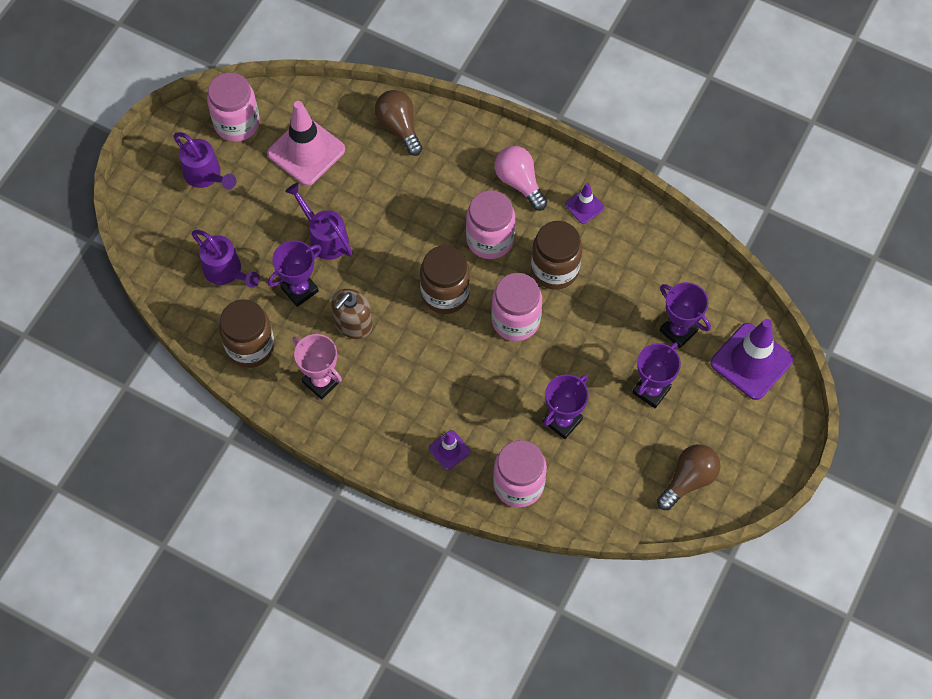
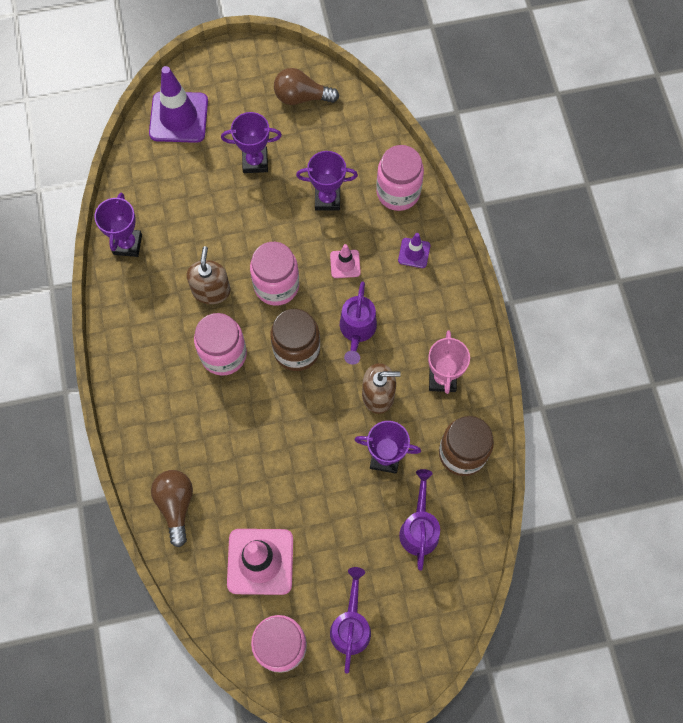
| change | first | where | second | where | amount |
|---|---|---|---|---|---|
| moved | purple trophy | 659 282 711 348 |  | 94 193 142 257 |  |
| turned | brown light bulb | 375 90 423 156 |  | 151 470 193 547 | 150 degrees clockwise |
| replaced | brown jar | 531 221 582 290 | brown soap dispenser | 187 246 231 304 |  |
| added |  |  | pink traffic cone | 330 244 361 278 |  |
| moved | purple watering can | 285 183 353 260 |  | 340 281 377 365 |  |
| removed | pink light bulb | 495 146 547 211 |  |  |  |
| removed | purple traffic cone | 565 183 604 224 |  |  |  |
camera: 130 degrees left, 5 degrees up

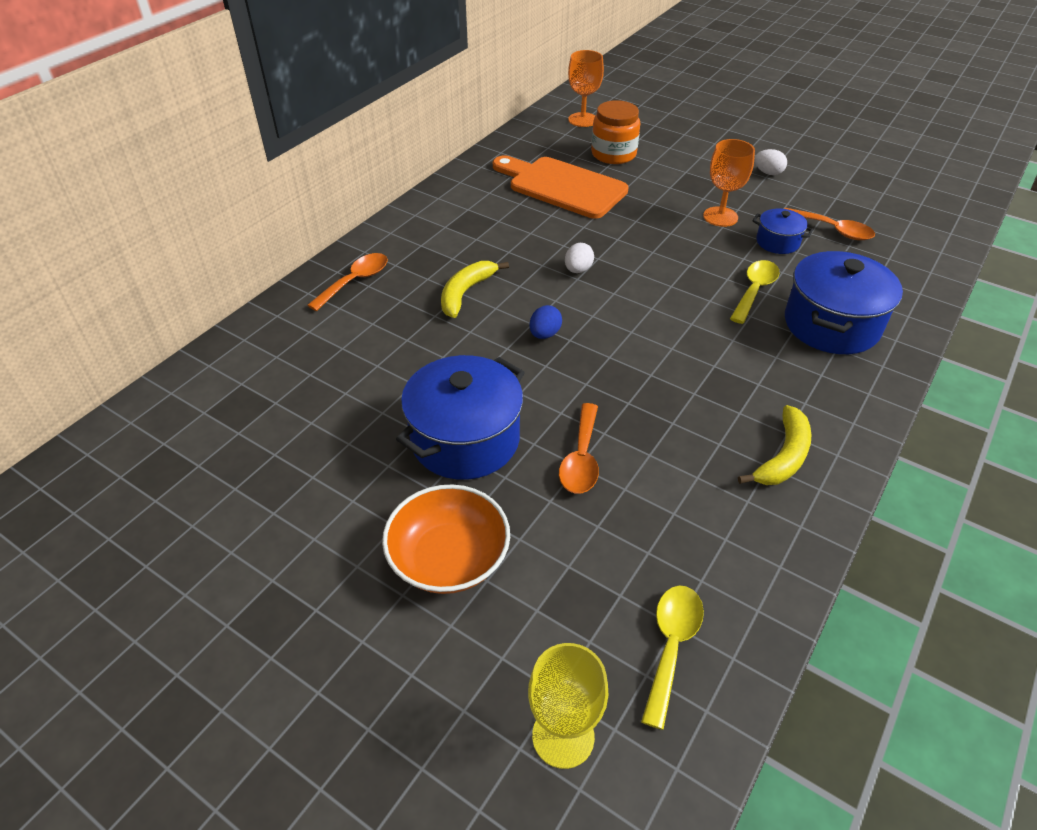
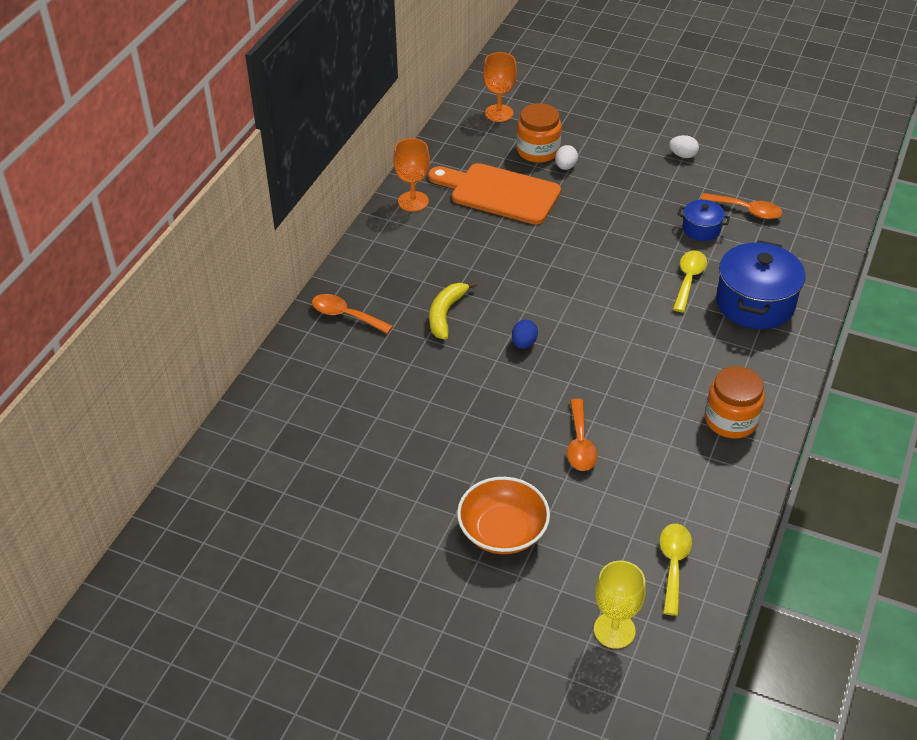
| change | first | where | second | where | amount |
|---|---|---|---|---|---|
| turned | orange spoon | 307 253 388 311 |  | 312 294 393 334 | 90 degrees counterclockwise |
| moved | orange goblet | 703 139 755 227 |  | 393 138 430 212 |  |
| moved | white egg | 565 243 594 273 |  | 555 145 578 170 |  |
| replaced | yellow banana | 738 405 812 485 | orange jar | 705 366 765 439 |  |
| removed | blue pot | 396 355 525 480 |  |  |  |
camera: 10 degrees left, 0 degrees up

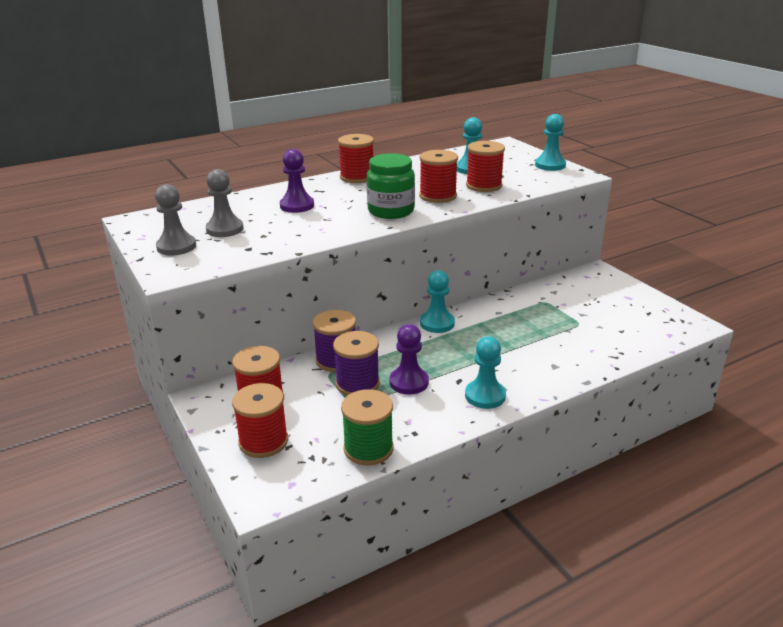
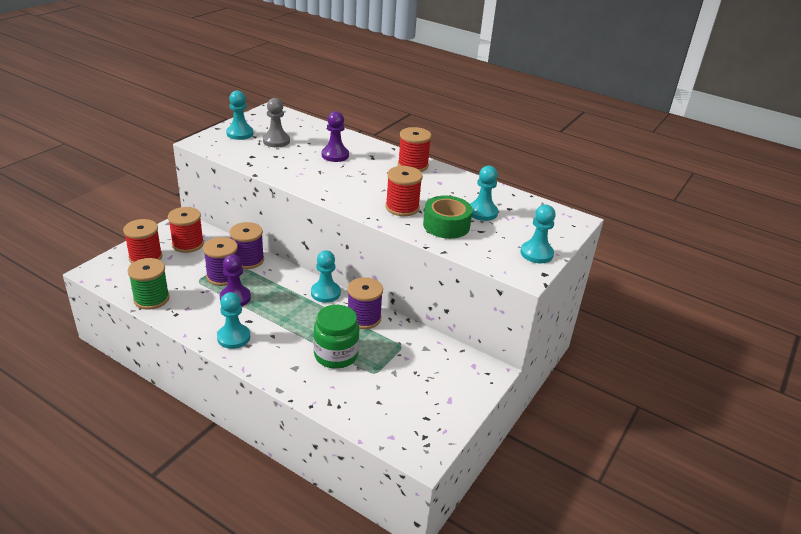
| change | first | where | second | where | amount |
|---|---|---|---|---|---|
| recoloured | grey pawn | 155 184 196 256 | turquoise pawn | 226 90 253 140 |  |
| moved | green jar | 367 153 415 219 |  | 313 305 359 369 |  |
| added |  |  | purple spool | 348 277 383 329 |  |
| replaced | red spool | 466 141 505 192 | green tape | 423 196 472 239 |  |
camera: 60 degrees right, 5 degrees up

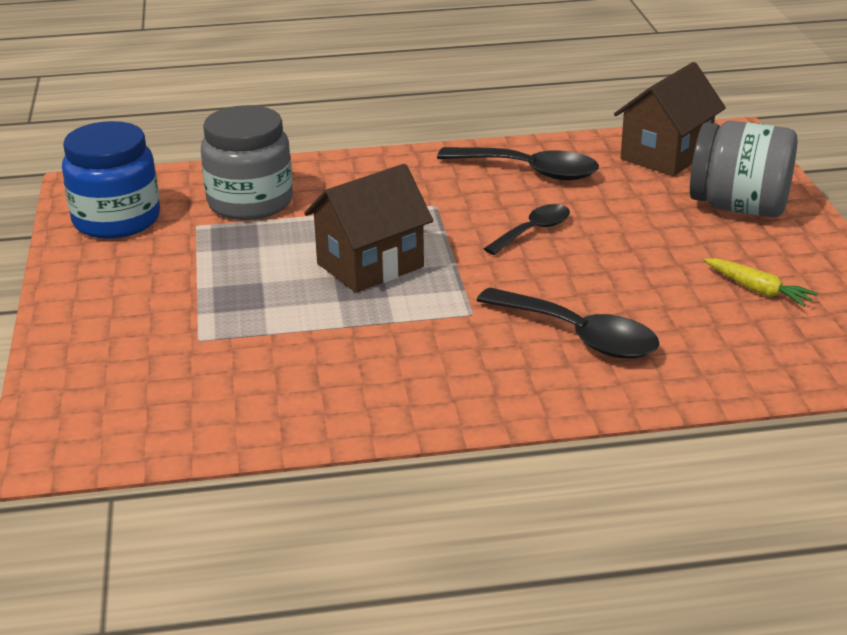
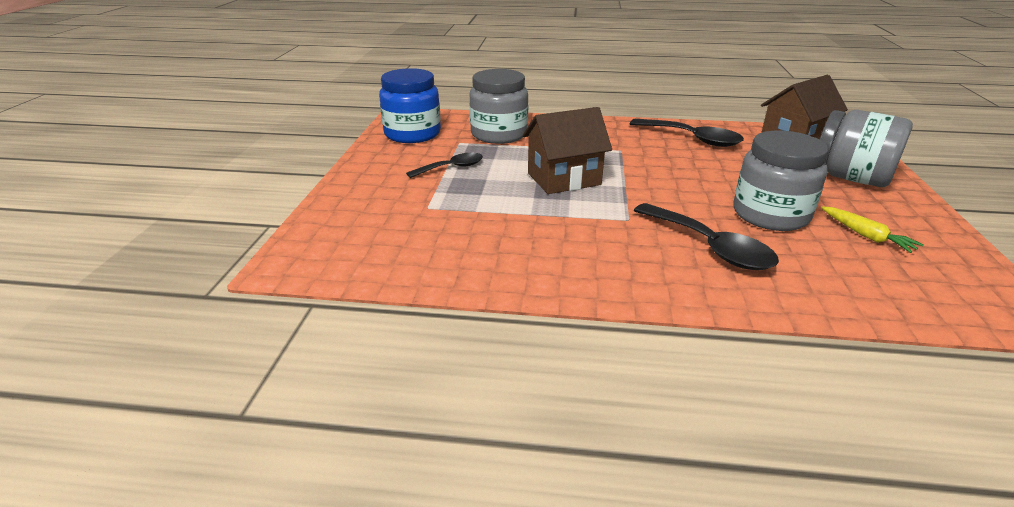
| change | first | where | second | where | amount |
|---|---|---|---|---|---|
| moved | black spoon | 484 204 570 255 |  | 406 153 483 178 |  |
| added |  |  | grey jar | 733 131 829 231 |  |
camera: 15 degrees right, 0 degrees up

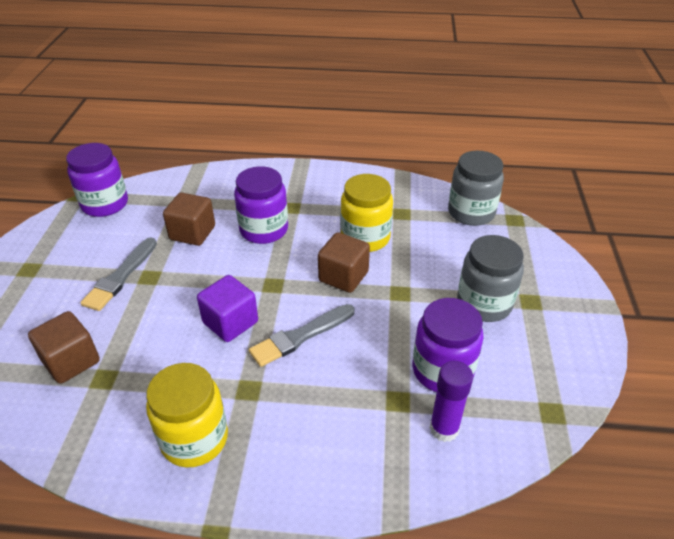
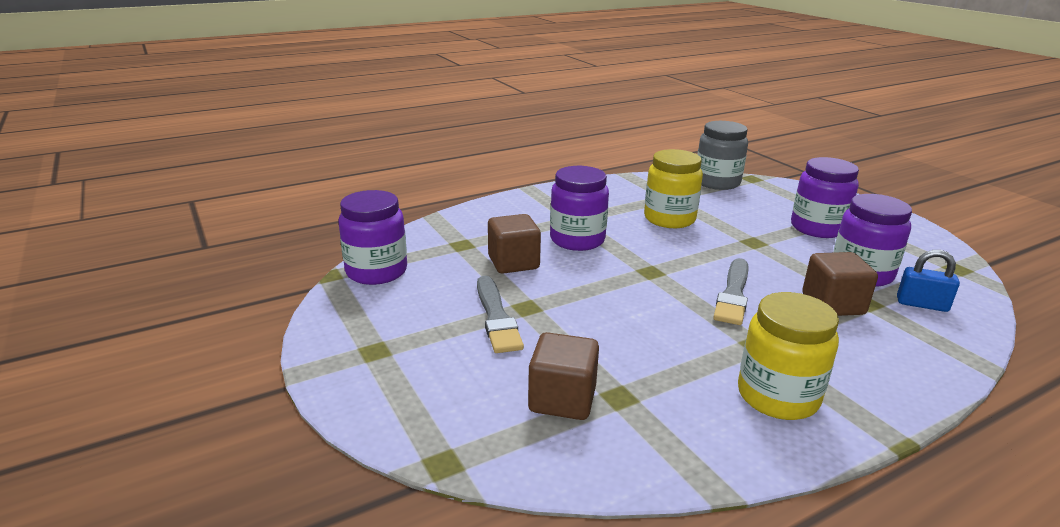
| change | first | where | second | where | amount |
|---|---|---|---|---|---|
| recoloured | grey jar | 457 235 524 322 | purple jar | 791 157 859 238 |  |
| moved | brown cube | 318 232 370 293 |  | 802 252 878 316 |  |
| replaced | purple glue stick | 429 361 473 442 | blue padlock | 897 250 960 312 |  |
| removed | purple cube | 197 275 258 342 |  |  |  |
camera: 35 degrees left, 15 degrees down

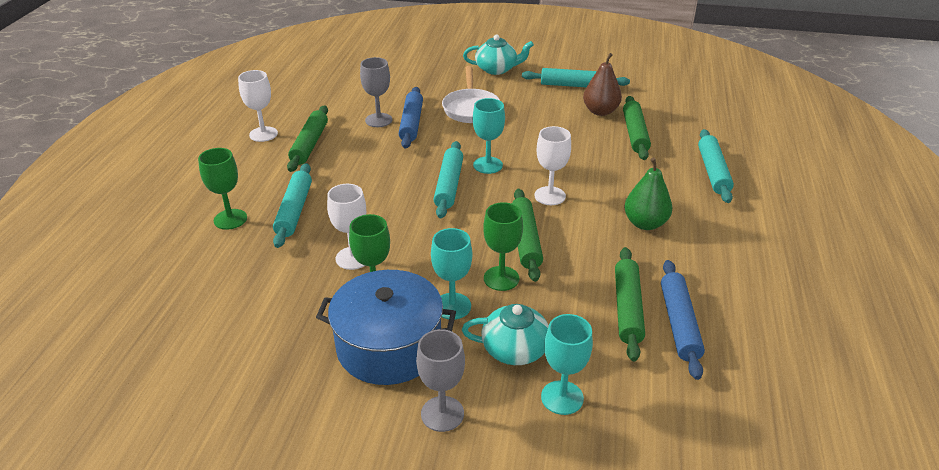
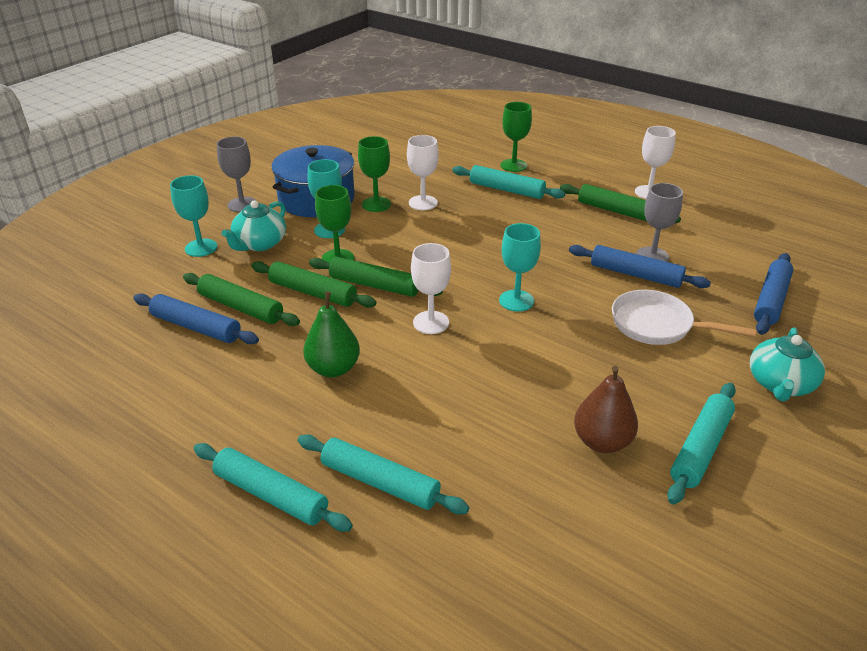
| change | first | where | second | where | amount |
|---|---|---|---|---|---|
| moved | turquoise rolling pin | 434 141 463 218 |  | 194 443 353 532 |  |
| moved | green rolling pin | 623 96 651 160 |  | 251 261 376 308 |  |
| added |  |  | blue rolling pin | 754 253 793 335 |  |
camera: 115 degrees right, 0 degrees up

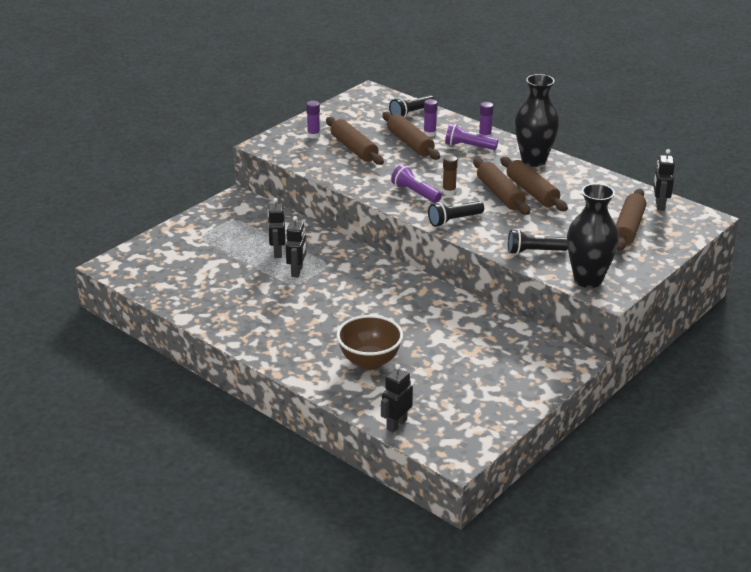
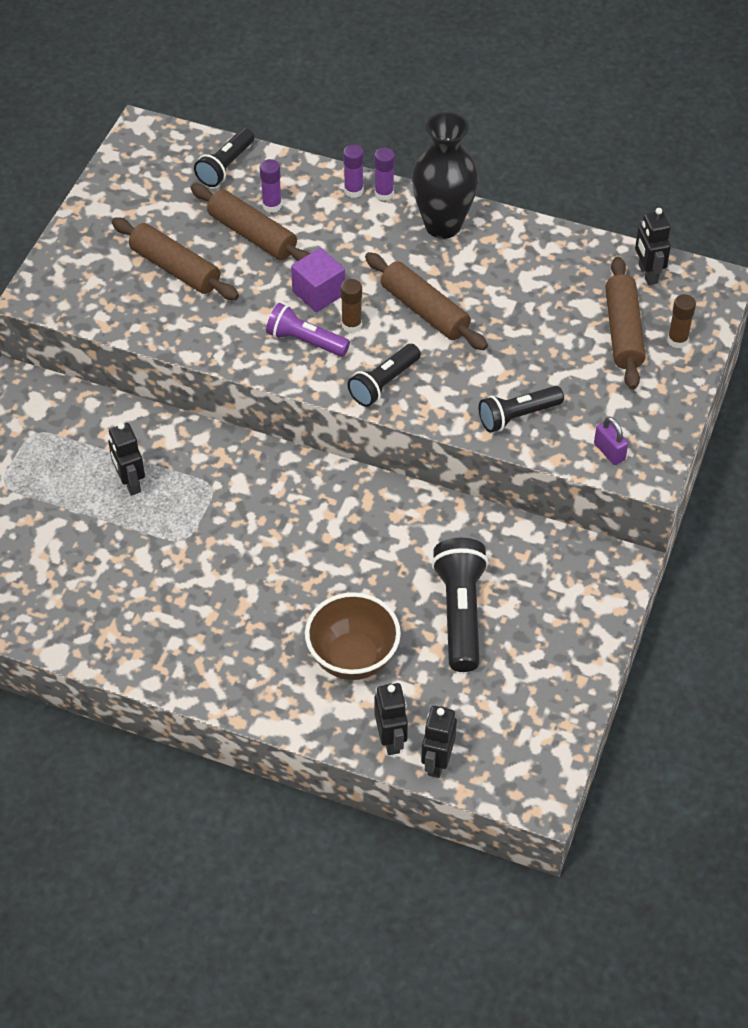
| change | first | where | second | where | amount |
|---|---|---|---|---|---|
| added |  |  | purple cube | 291 248 345 312 |  |
| moved | purple glue stick | 306 101 320 139 |  | 374 148 395 201 |  |
| moved | black robot | 286 216 307 277 |  | 374 683 408 755 |  |
| added |  |  | black flashlight | 432 538 488 672 |  |
| replaced | black vase | 567 183 619 288 | purple padlock | 594 417 628 465 |  |
| added |  |  | brown glue stick | 667 294 696 348 |  |
| removed | purple flashlight | 445 123 498 150 |  |  |  |
| removed | brown rolling pin | 500 157 568 211 |  |  |  |
camera: 20 degrees left, 20 degrees up

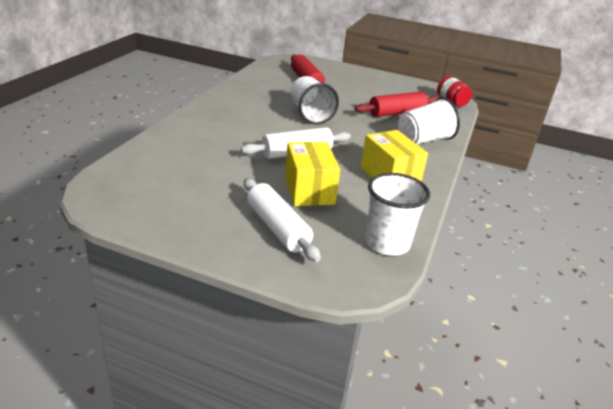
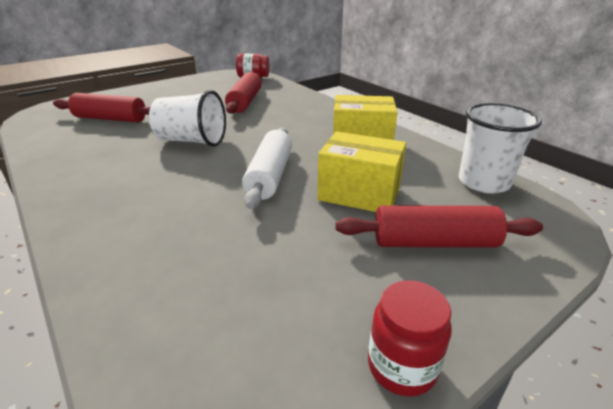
| change | first | where | second | where | amount |
|---|---|---|---|---|---|
| recoloured | white rolling pin | 244 178 321 262 | red rolling pin | 335 205 543 248 |  |
| added |  |  | red jar | 368 280 452 397 |  |
| removed | white cup | 398 97 460 144 |  |  |  |
camera: 55 degrees left, 0 degrees up

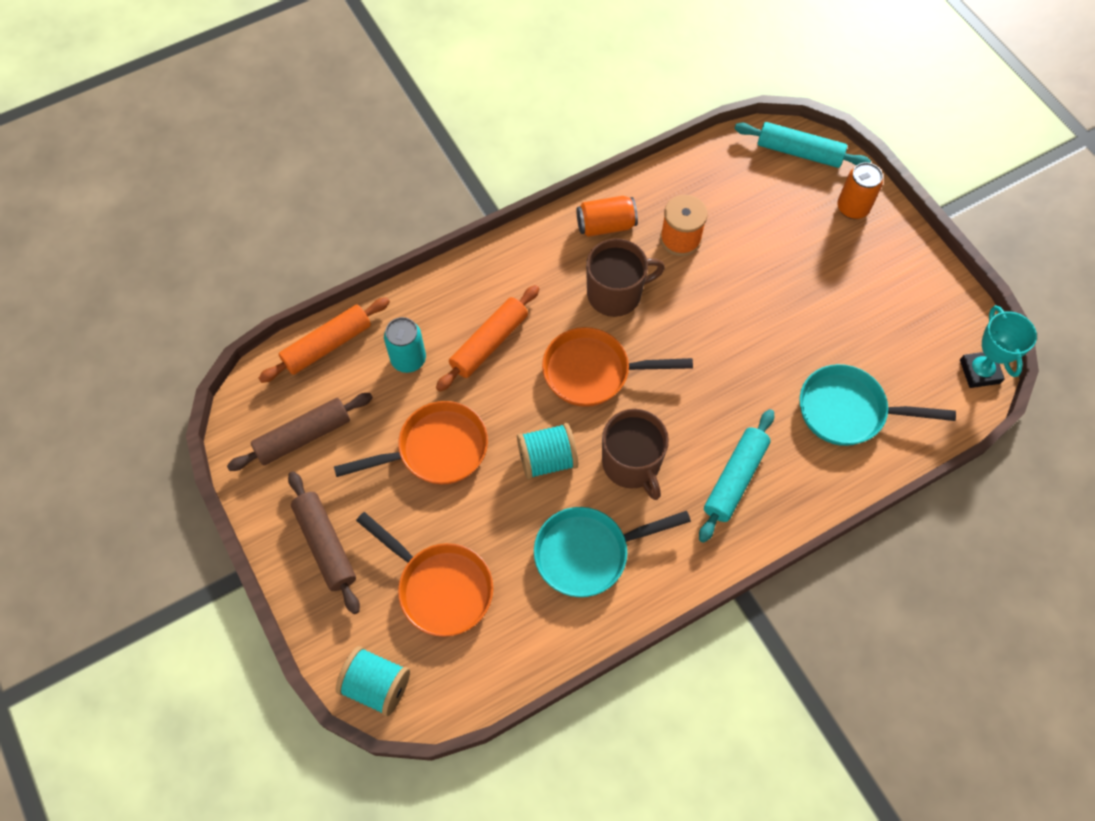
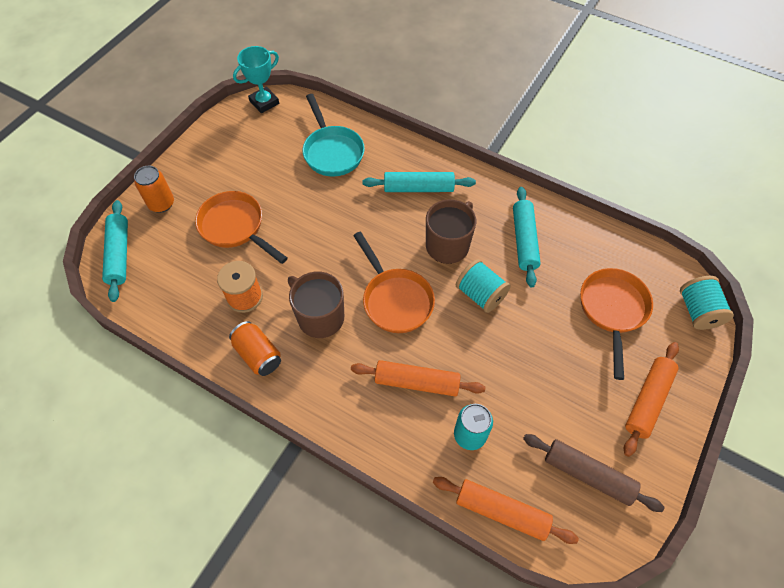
| change | first | where | second | where | amount |
|---|---|---|---|---|---|
| moved | orange pan | 334 401 488 485 |  | 195 191 288 264 |  |
| replaced | turquoise pan | 534 507 691 597 | turquoise rolling pin | 513 187 541 287 |  |
| recoloured | brown rolling pin | 288 471 360 614 | orange rolling pin | 624 342 679 457 |  |
camera: 120 degrees left, 5 degrees down

